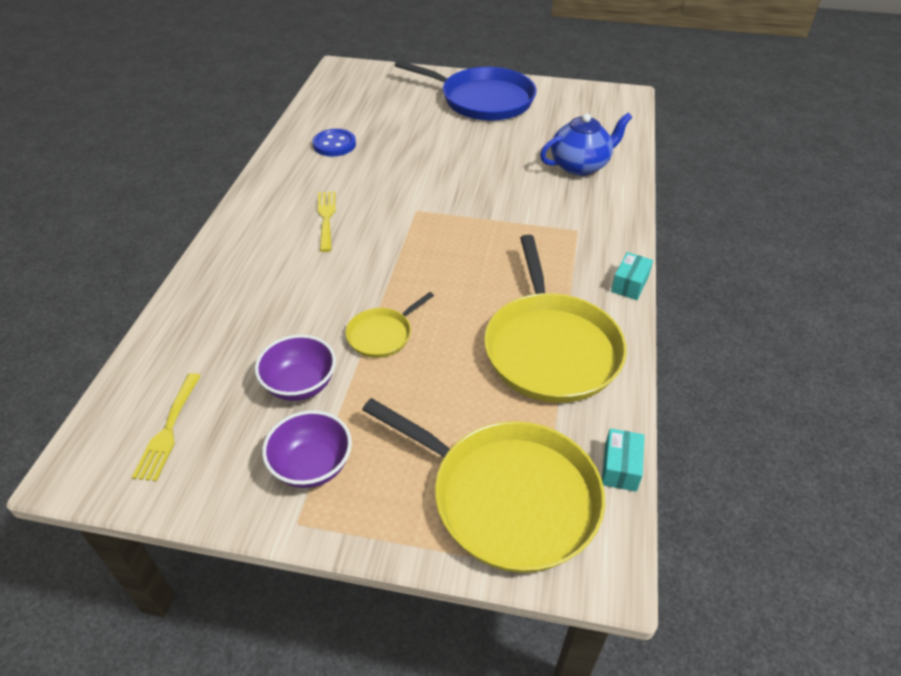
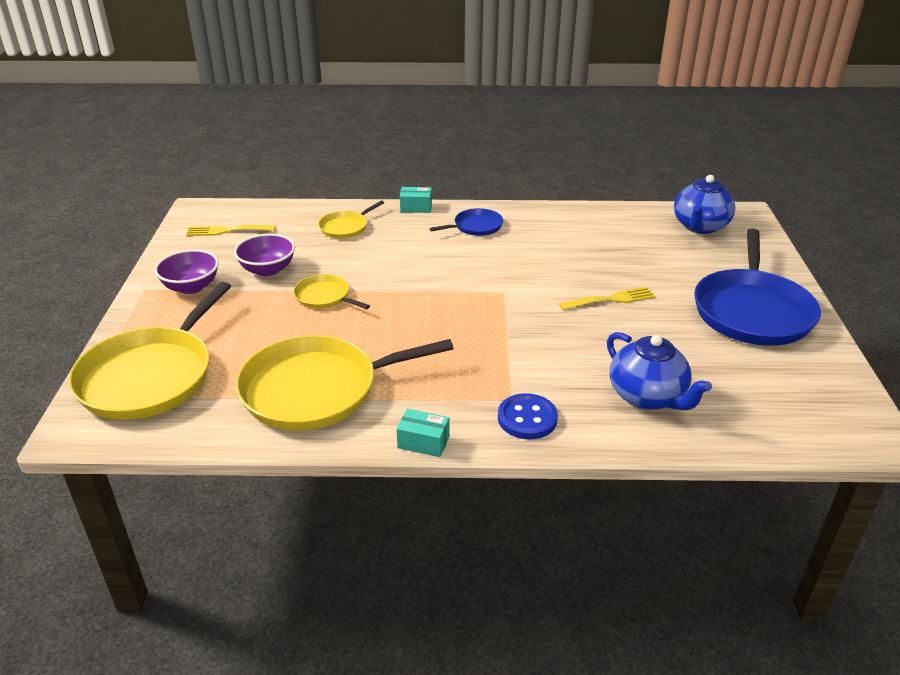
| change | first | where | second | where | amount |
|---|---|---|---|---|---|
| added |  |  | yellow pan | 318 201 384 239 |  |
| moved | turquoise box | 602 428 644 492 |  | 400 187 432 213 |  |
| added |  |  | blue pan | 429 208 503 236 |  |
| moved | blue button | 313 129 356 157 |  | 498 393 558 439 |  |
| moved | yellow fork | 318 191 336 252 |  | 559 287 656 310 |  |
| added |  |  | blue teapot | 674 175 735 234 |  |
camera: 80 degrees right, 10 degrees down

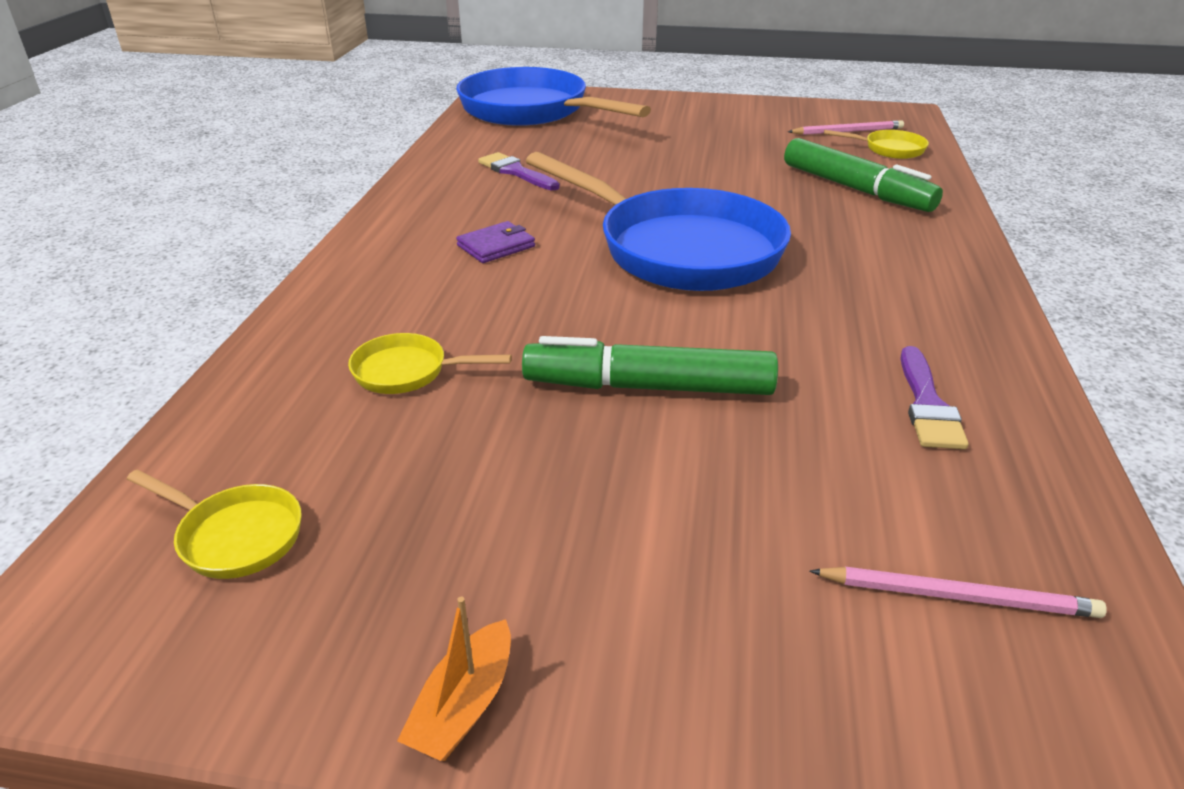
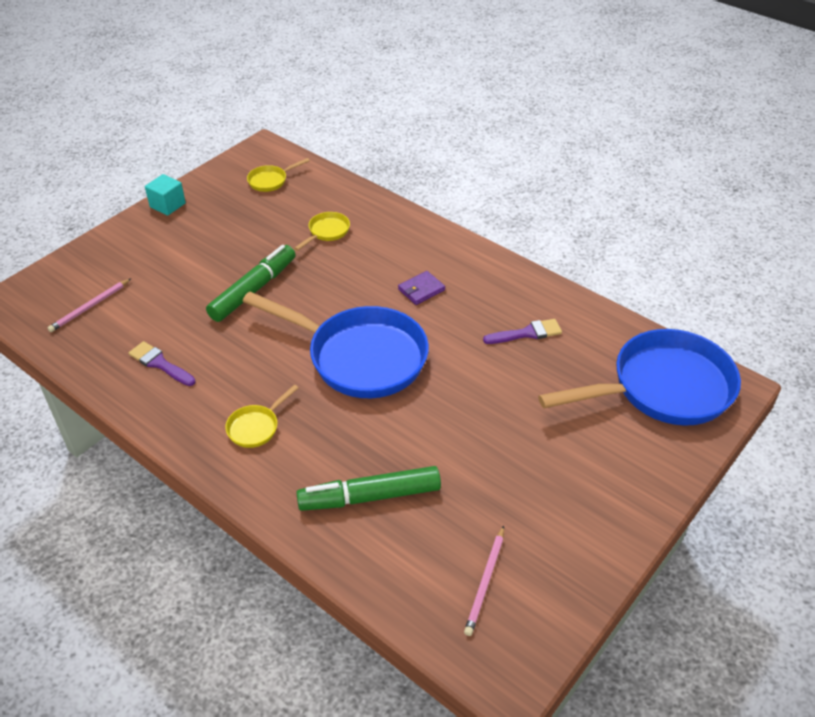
| change | first | where | second | where | amount |
|---|---|---|---|---|---|
| replaced | orange boat | 397 597 511 761 | turquoise cube | 145 174 186 216 |  |
| moved | yellow pan | 824 130 929 159 |  | 225 385 298 448 |  |
| turned | blue pan | 526 152 791 291 |  | 243 292 429 398 | 135 degrees counterclockwise |
| turned | purple wallet | 456 221 535 263 |  | 398 271 445 305 | 60 degrees clockwise |
camera: 120 degrees right, 10 degrees up

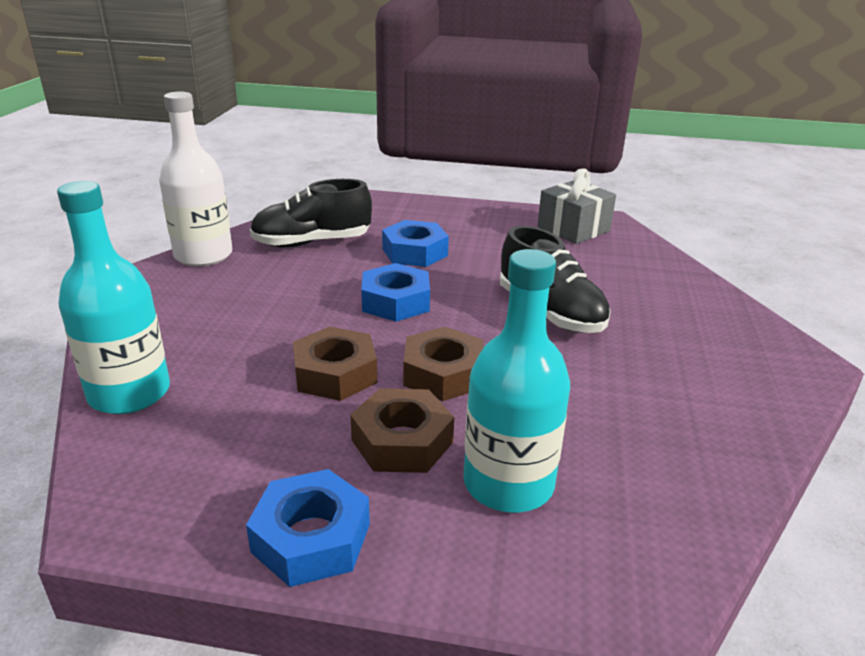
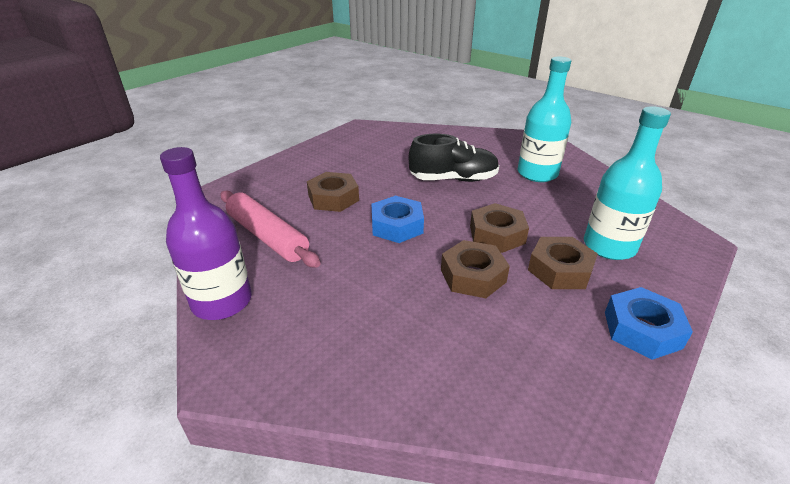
| change | first | where | second | where | amount |
|---|---|---|---|---|---|
| recoloured | white bottle | 159 92 233 266 | purple bottle | 160 147 252 320 |  |
| replaced | black shoe | 250 179 372 248 | pink rolling pin | 220 190 321 268 |  |
| recoloured | blue nut | 382 220 449 267 | brown nut | 307 172 359 212 |  |
| moved | turquoise bottle | 57 181 170 414 |  | 518 57 571 182 |  |
| removed | grey gift | 537 169 616 244 |  |  |  |
camera: 60 degrees left, 5 degrees up

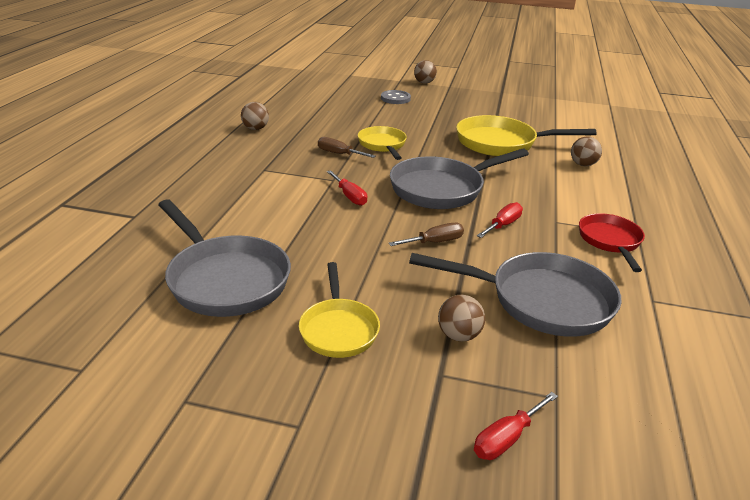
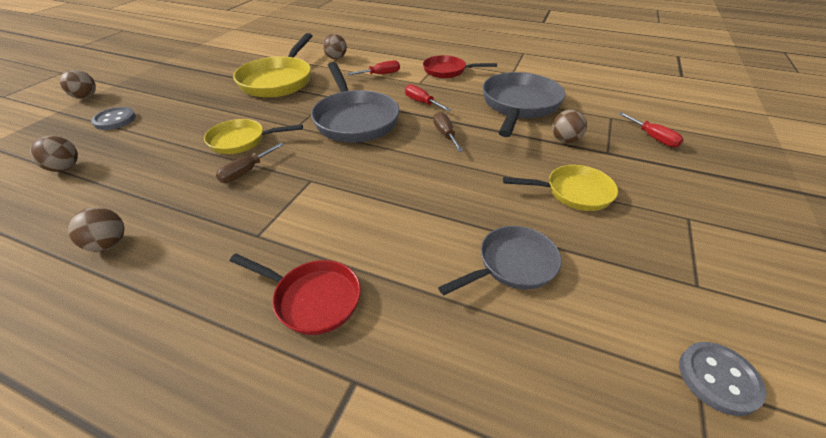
| change | first | where | second | where | amount |
|---|---|---|---|---|---|
| added |  |  | brown ball | 30 136 78 172 |  |
| added |  |  | red pan | 230 254 361 335 |  |
| moved | red screwdriver | 327 170 367 206 |  | 347 60 400 75 |  |
| resized | grey pan | 158 199 291 317 |  | 438 226 562 295 | x0.61 |
| added |  |  | grey button | 679 342 767 416 |  |
camera: 80 degrees left, 10 degrees up

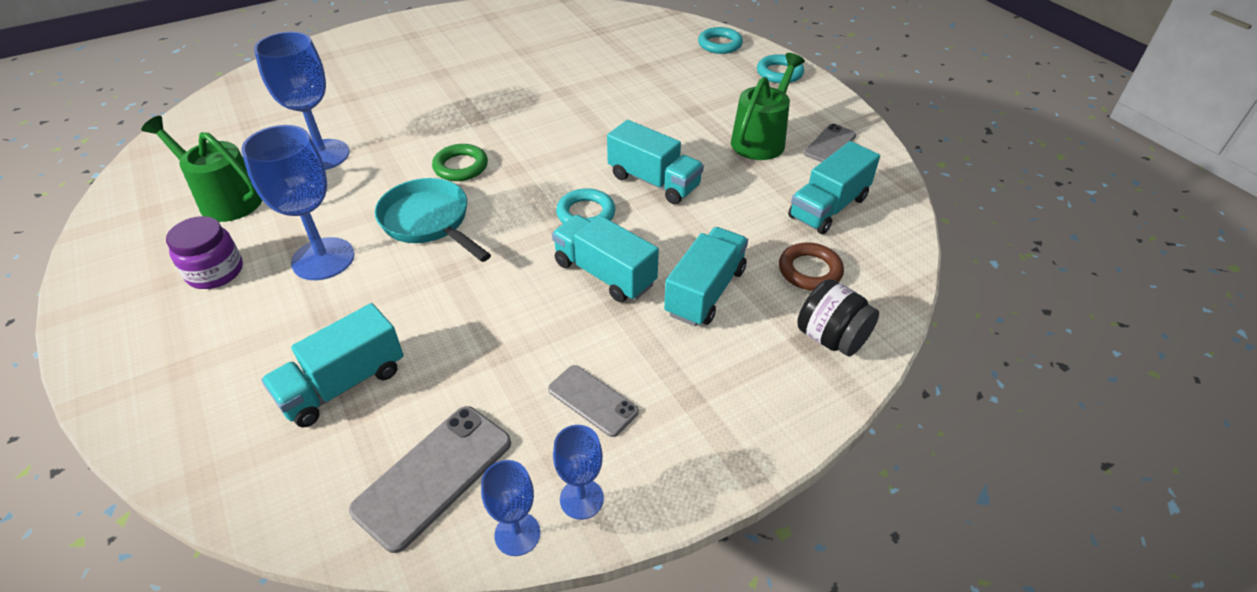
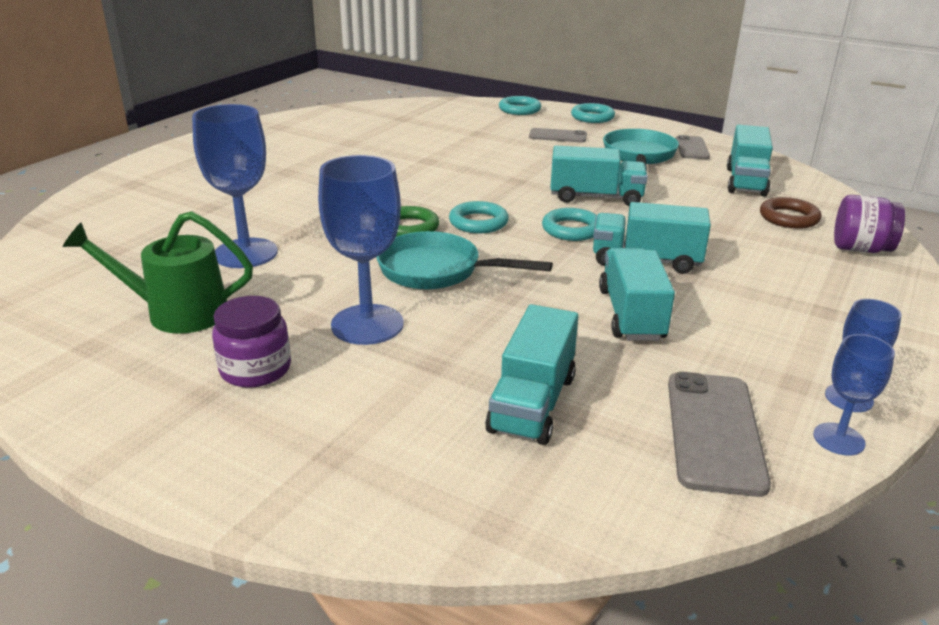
| change | first | where | second | where | amount |
|---|---|---|---|---|---|
| added |  |  | turquoise ring | 449 201 509 233 |  |
| moved | grey phone | 548 365 639 437 |  | 529 128 587 143 |  |
| moved | turquoise truck | 664 227 748 327 |  | 599 248 675 341 |  |
| replaced | green watering can | 731 53 805 160 | turquoise pan | 603 129 679 170 |  |
| recoloured | black jar | 797 279 879 357 | purple jar | 834 195 905 253 |  |
camera: 30 degrees left, 15 degrees down

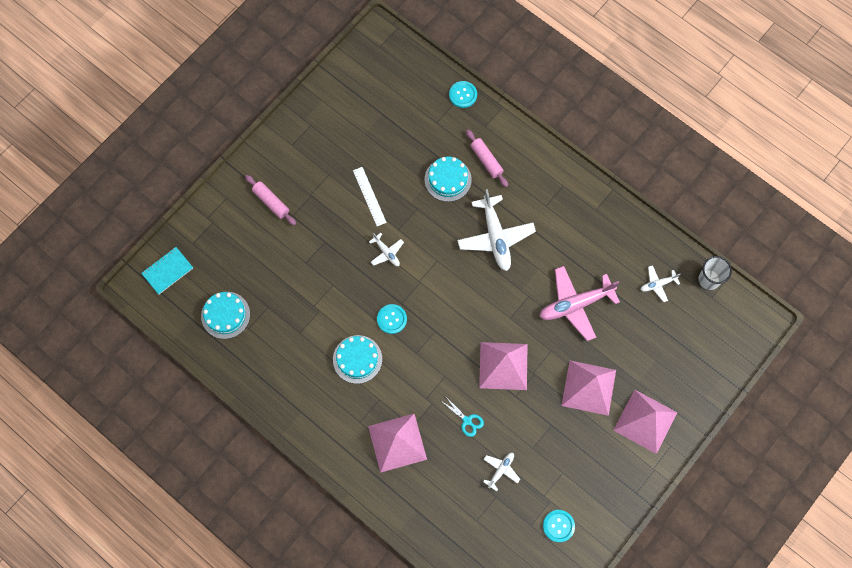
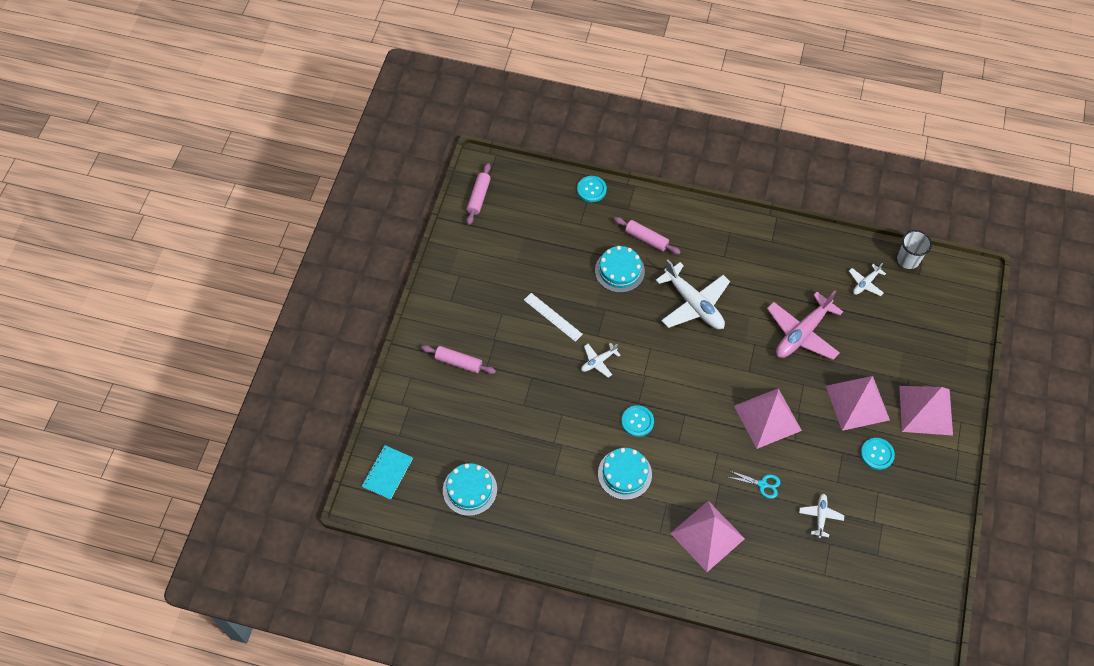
| change | first | where | second | where | amount |
|---|---|---|---|---|---|
| added |  |  | pink rolling pin | 467 163 491 225 |  |
| turned | white plane | 369 233 404 266 |  | 581 343 621 377 | 120 degrees clockwise |
| moved | turquoise button | 543 510 575 542 |  | 861 438 895 470 |  |
camera: 25 degrees left, 10 degrees down

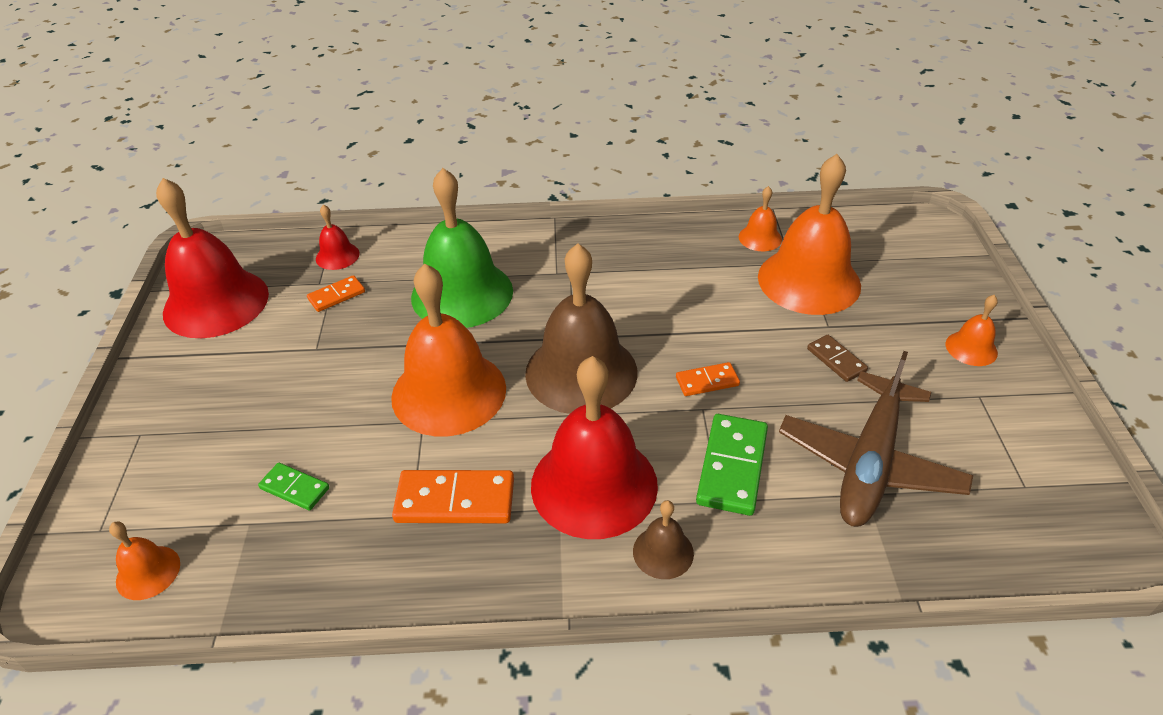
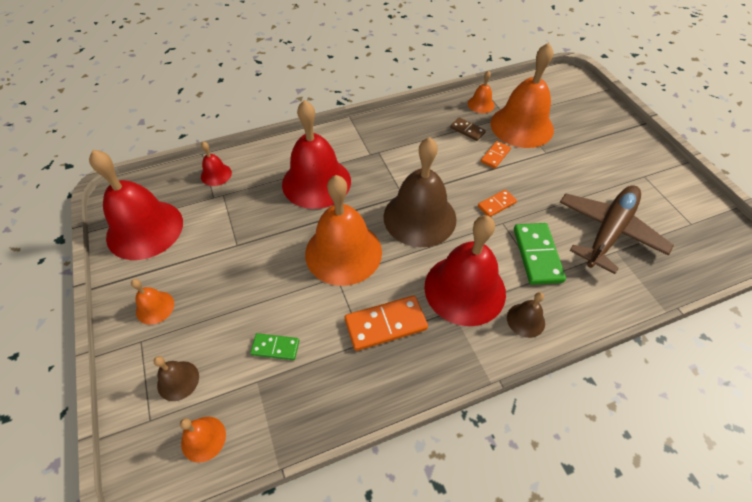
| change | first | where | second | where | amount |
|---|---|---|---|---|---|
| moved | orange bell | 946 295 998 366 |  | 131 279 174 325 |  |
| added |  |  | brown bell | 154 356 199 401 |  |
| recoloured | green bell | 411 168 513 328 | red bell | 282 100 351 209 |  |
| moved | brown domino | 807 335 868 382 |  | 450 117 486 141 |  |
| moved | orange domino | 307 275 365 312 |  | 481 141 511 169 |  |
| turned | brown plane | 779 351 973 527 |  | 559 185 674 274 | 150 degrees counterclockwise |
camera: 20 degrees left, 10 degrees up

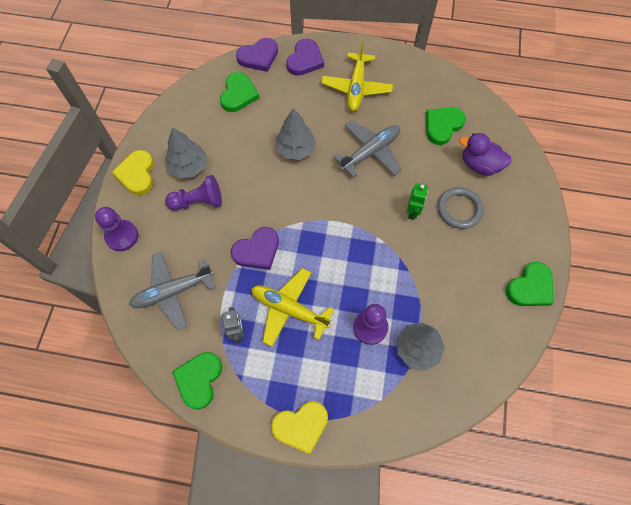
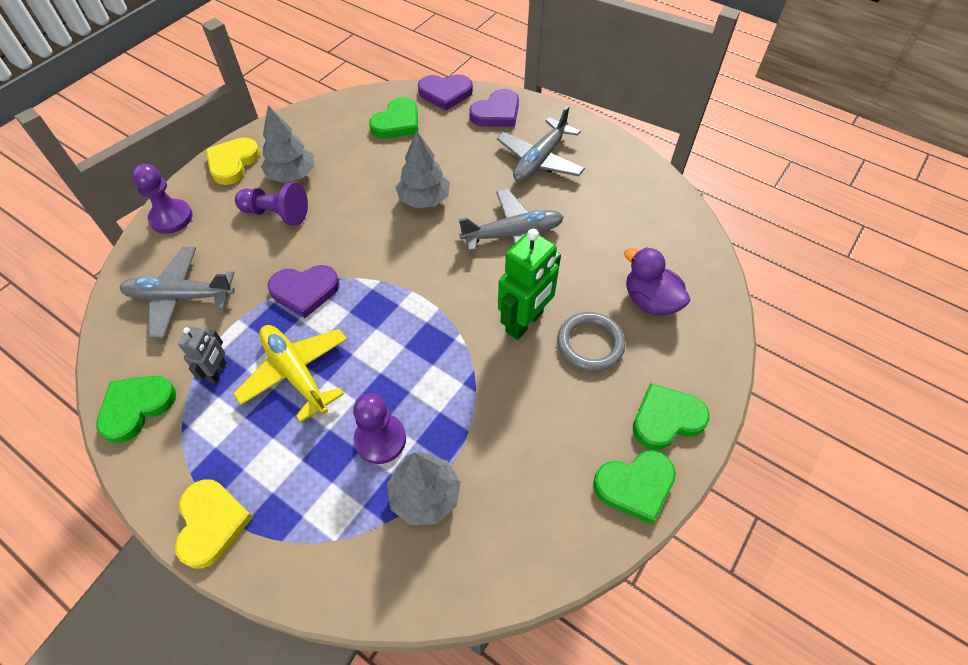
| change | first | where | second | where | amount |
|---|---|---|---|---|---|
| turned | yellow heart | 271 401 328 454 |  | 175 479 253 569 | 105 degrees counterclockwise |
| recoloured | yellow plane | 321 41 393 111 | grey plane | 497 105 585 182 |  |
| resized | green robot | 407 183 428 220 |  | 498 229 561 340 | x1.78 |
| moved | green heart | 426 107 466 145 |  | 633 383 710 450 |  |
camera: 25 degrees right, 10 degrees down

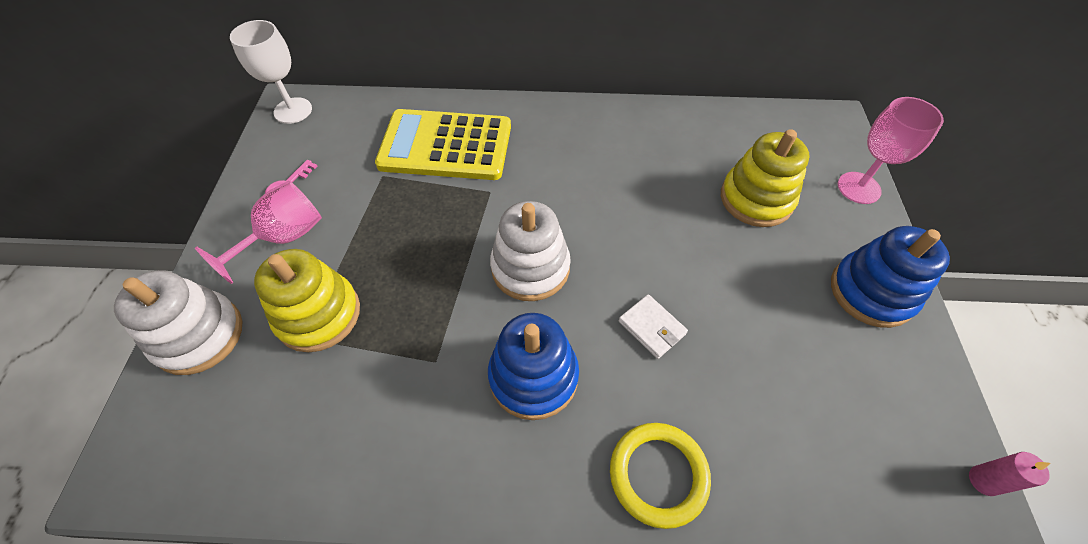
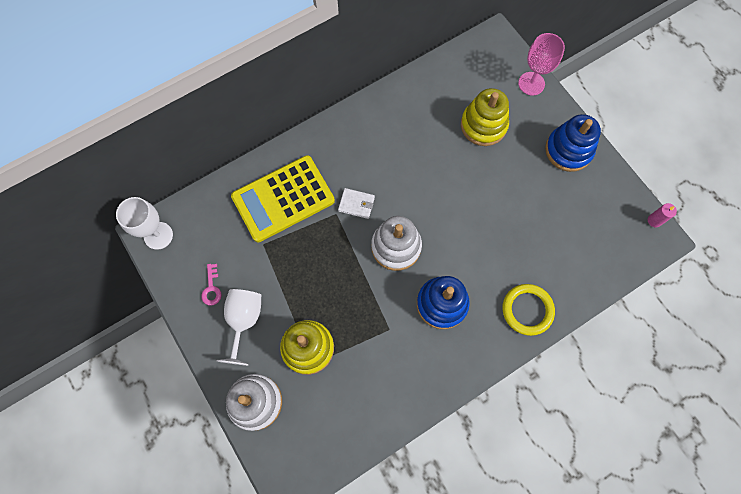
| change | first | where | second | where | amount |
|---|---|---|---|---|---|
| recoloured | pink goblet | 195 181 322 284 | white goblet | 217 289 261 366 |  |
| moved | white wallet | 619 294 688 359 |  | 338 188 375 219 |  |
camera: 35 degrees left, 15 degrees up

